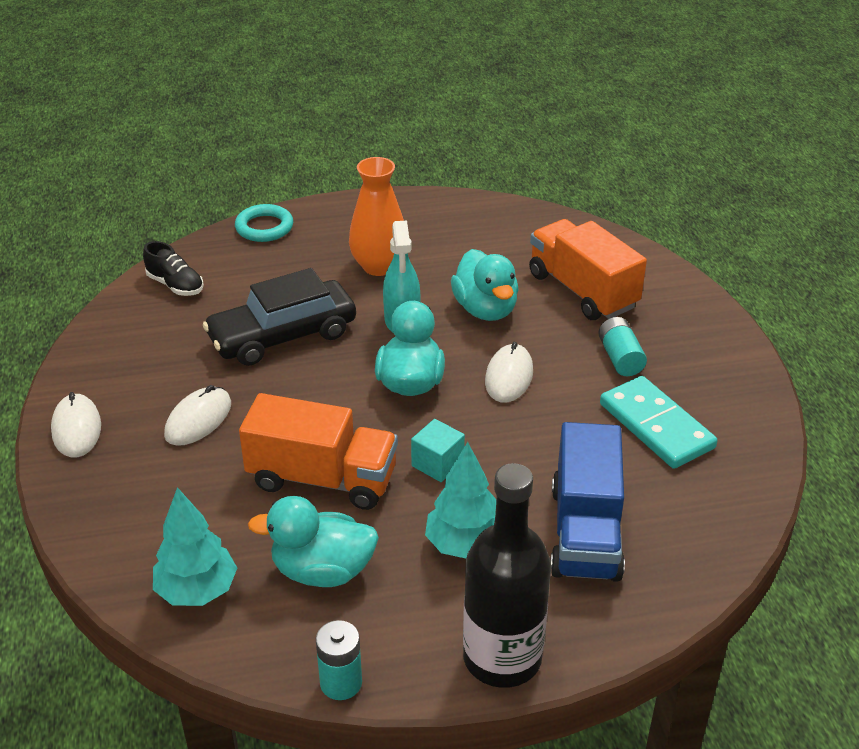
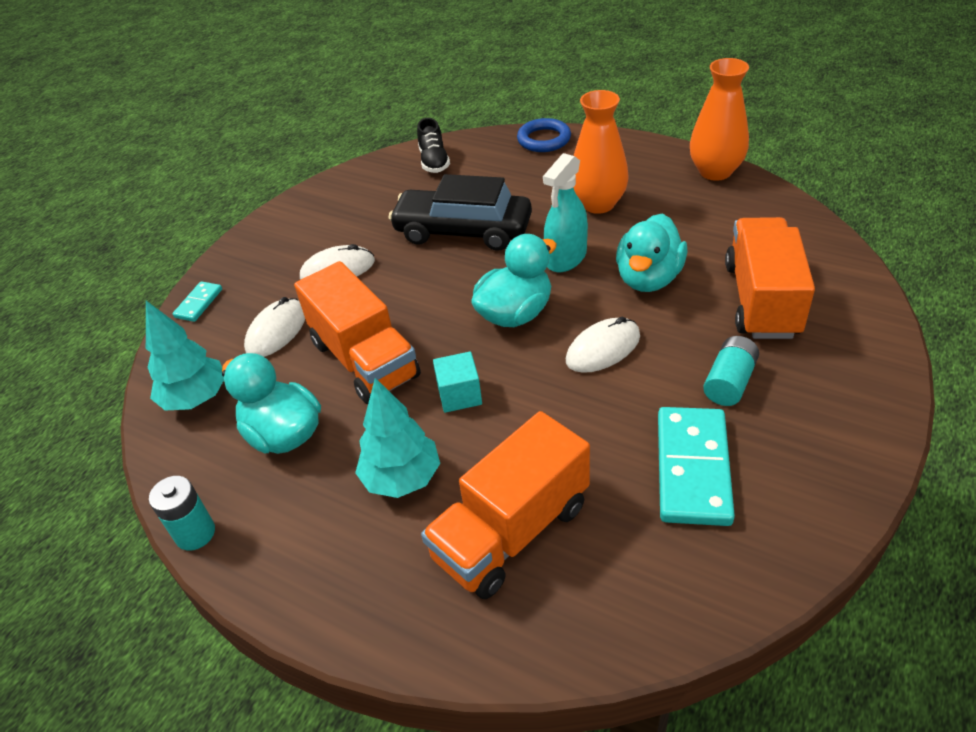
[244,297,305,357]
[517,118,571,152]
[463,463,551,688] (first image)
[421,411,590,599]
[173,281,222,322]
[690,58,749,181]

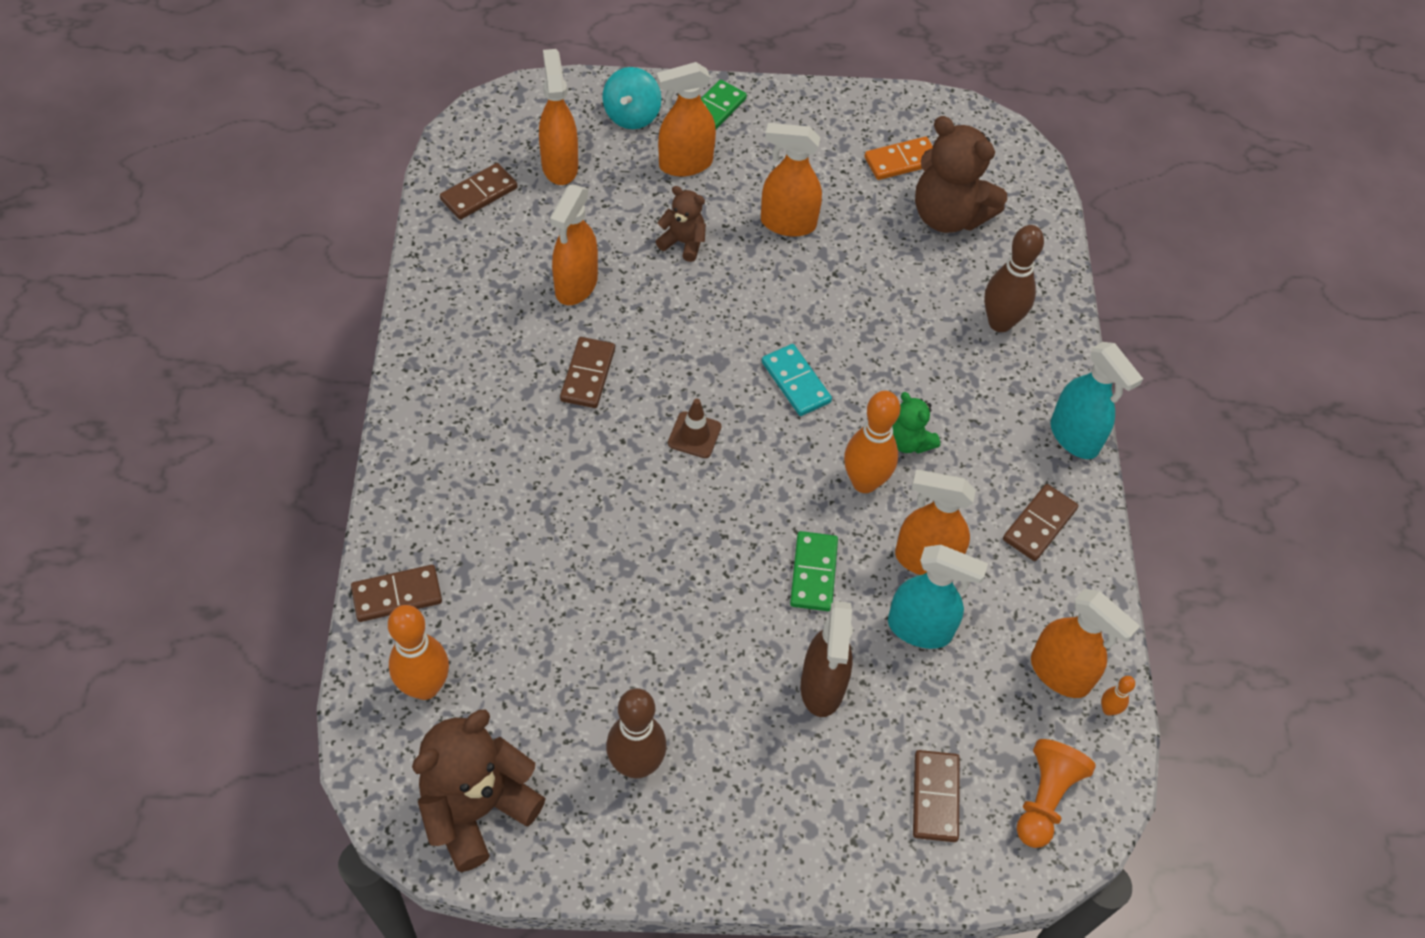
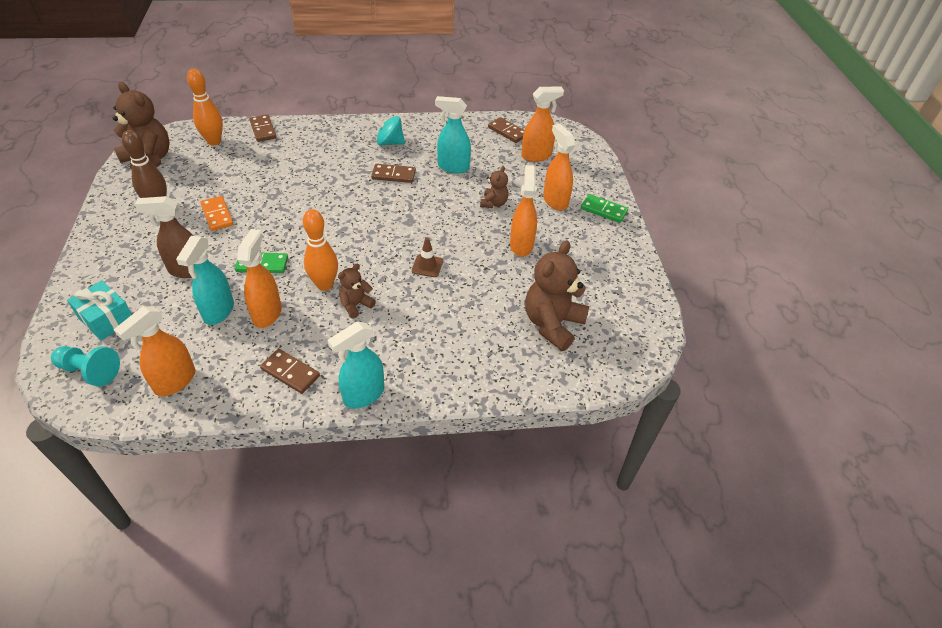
[435,96,471,174]
[372,116,405,146]
[412,237,443,277]
[762,344,832,416] (first image)
[200,196,233,231]
[338,264,376,319]
[67,281,132,341]
[984,225,1044,332] (first image)
[51,346,120,387]
[1101,676,1135,716] (first image)

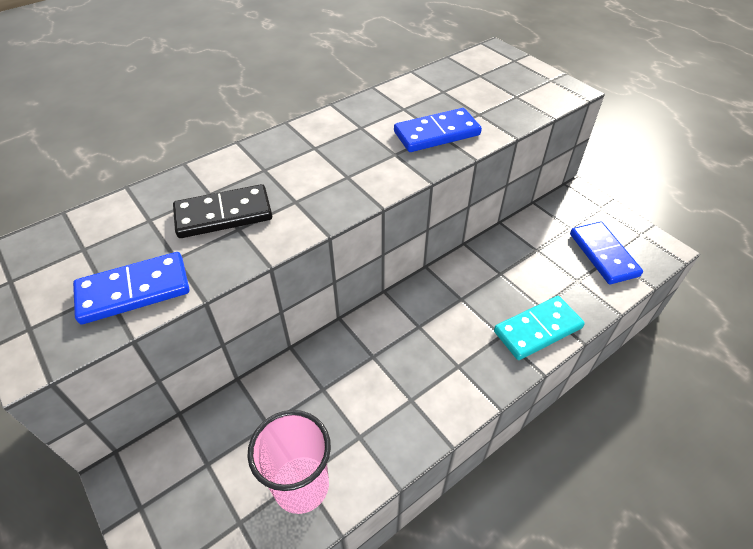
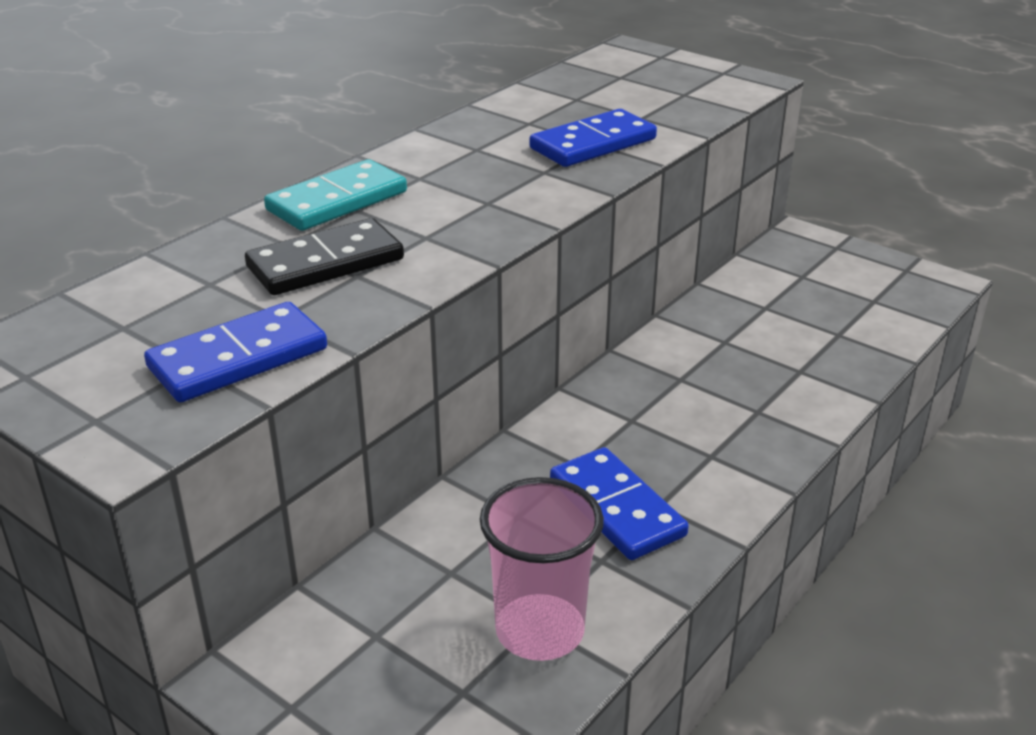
[264,159,407,231]
[550,447,689,560]

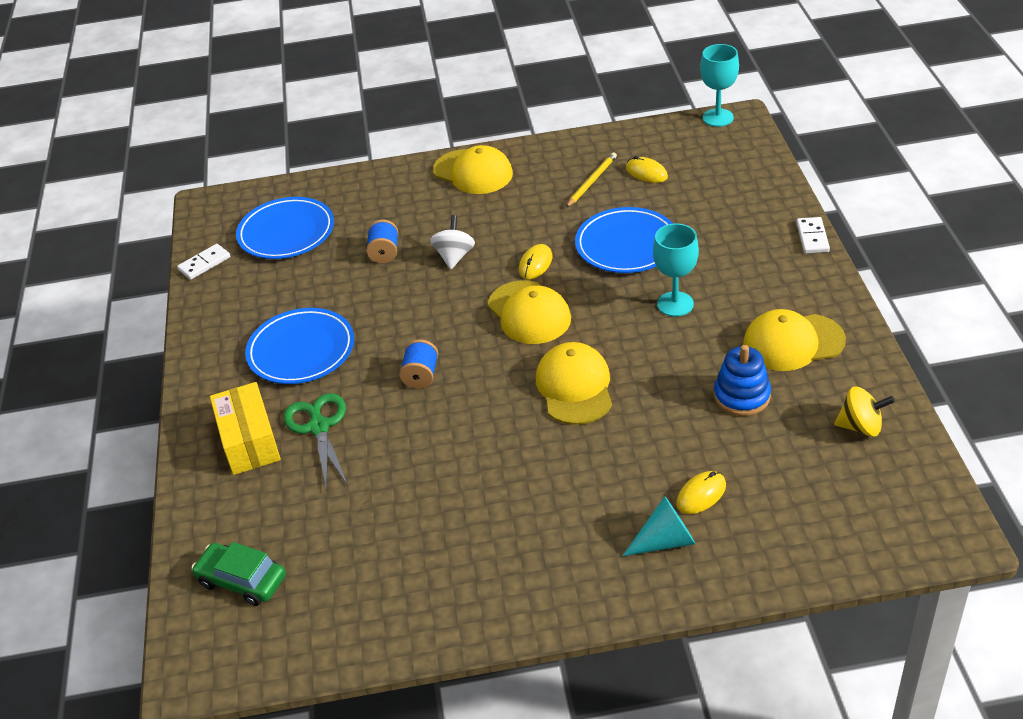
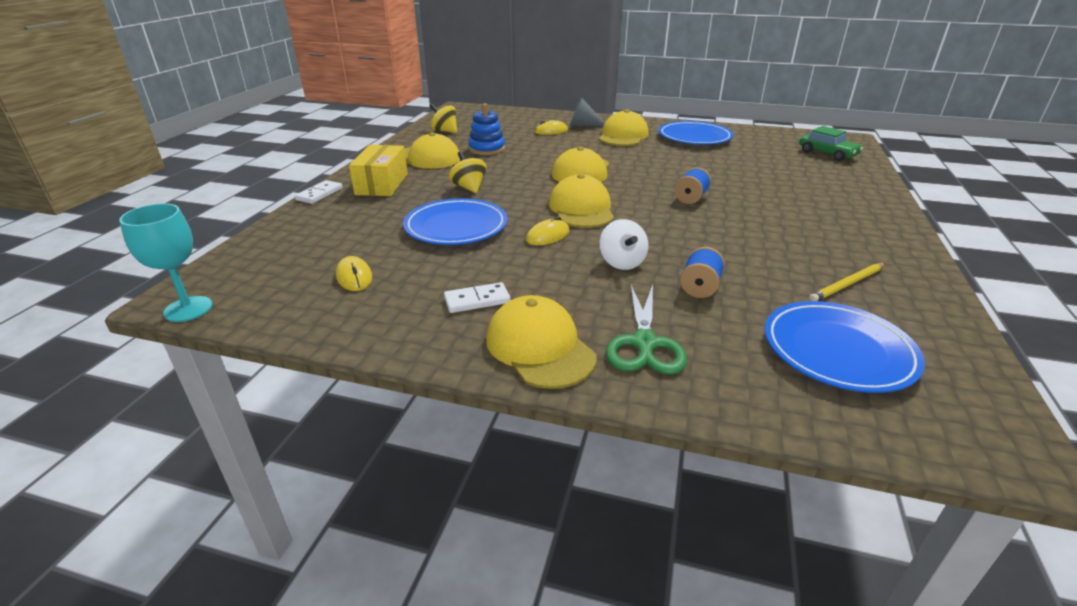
[444,282,510,313]
[349,145,408,196]
[658,121,734,145]
[606,285,687,375]
[600,219,649,270]
[809,263,885,301]
[570,97,605,127]
[449,151,487,193]
[599,109,649,146]

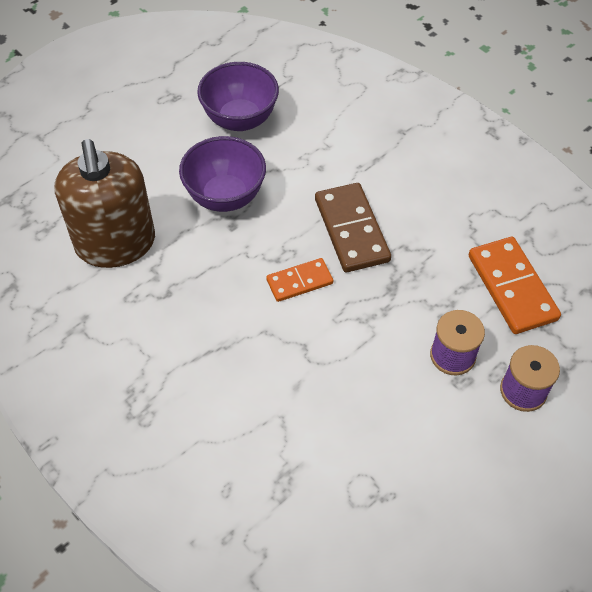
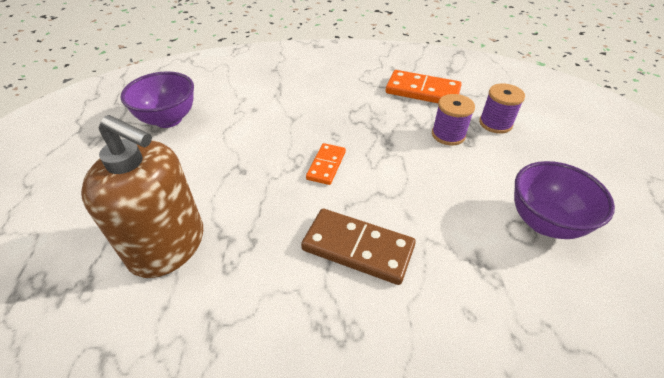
[514,161,615,239]
[301,209,416,285]

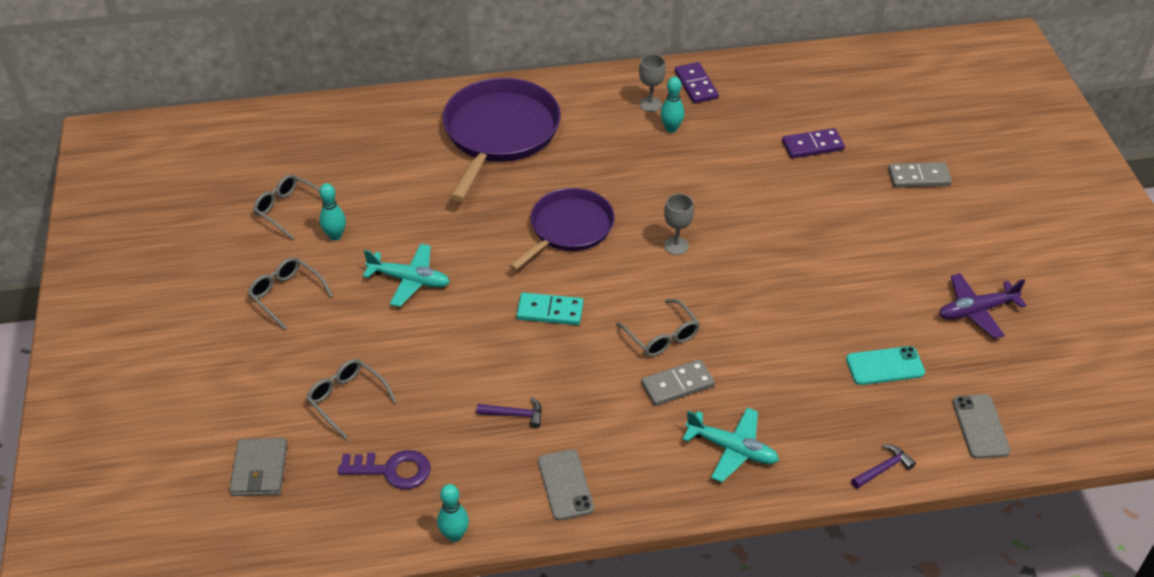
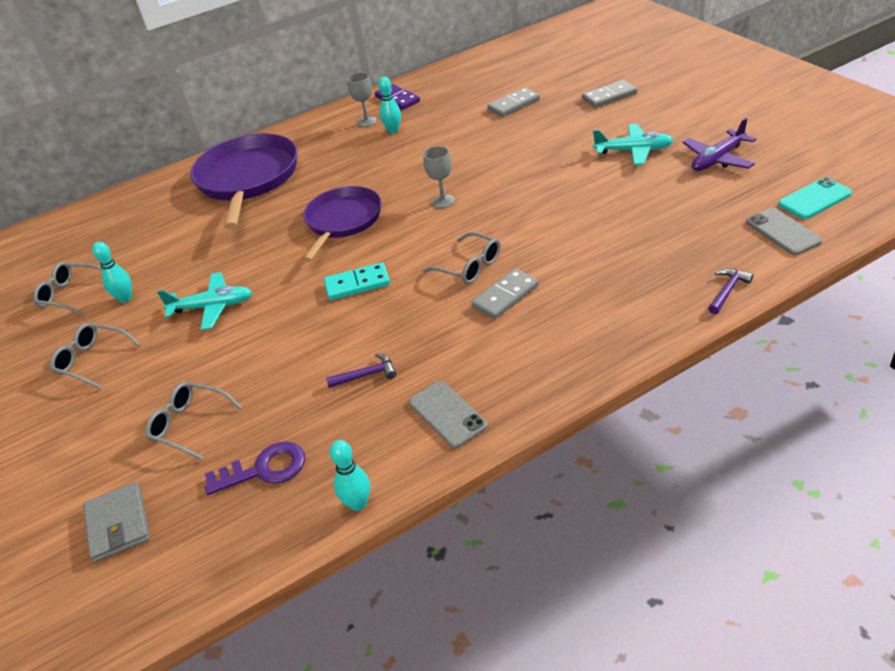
[593,124,674,165]
[487,87,540,117]
[778,177,852,219]

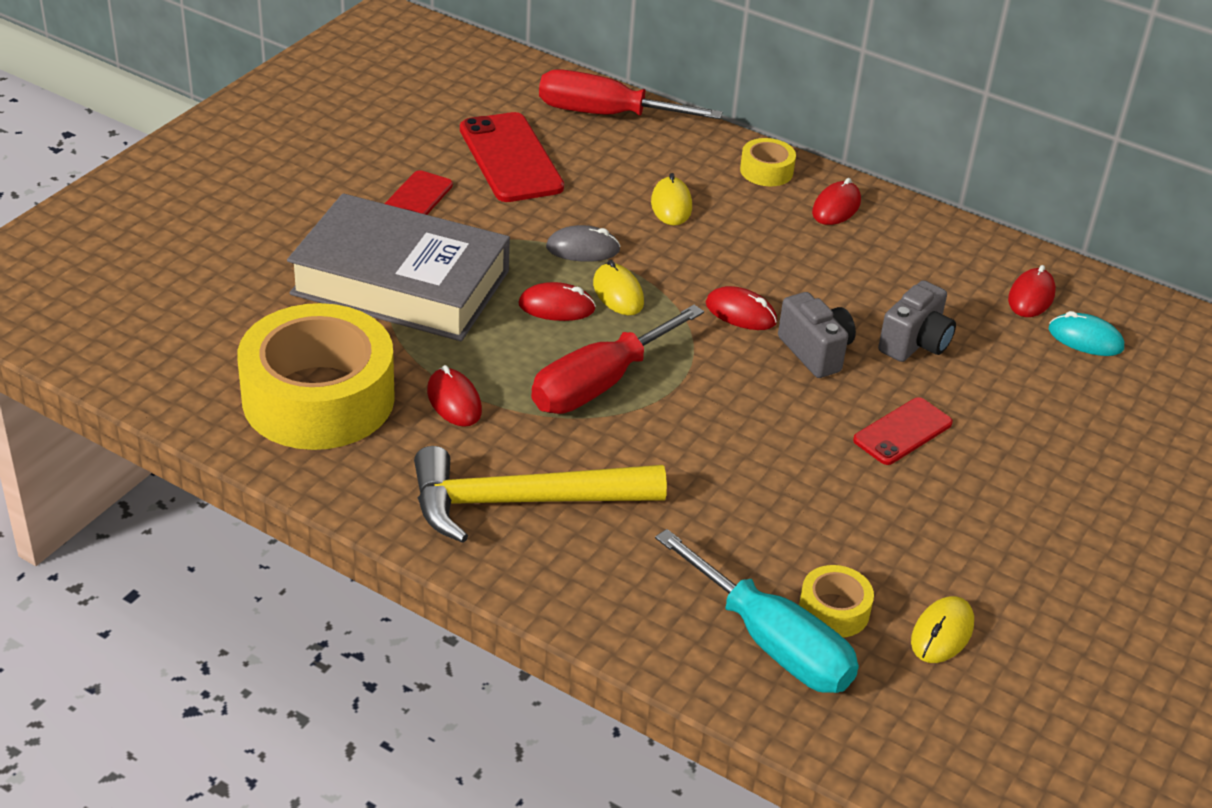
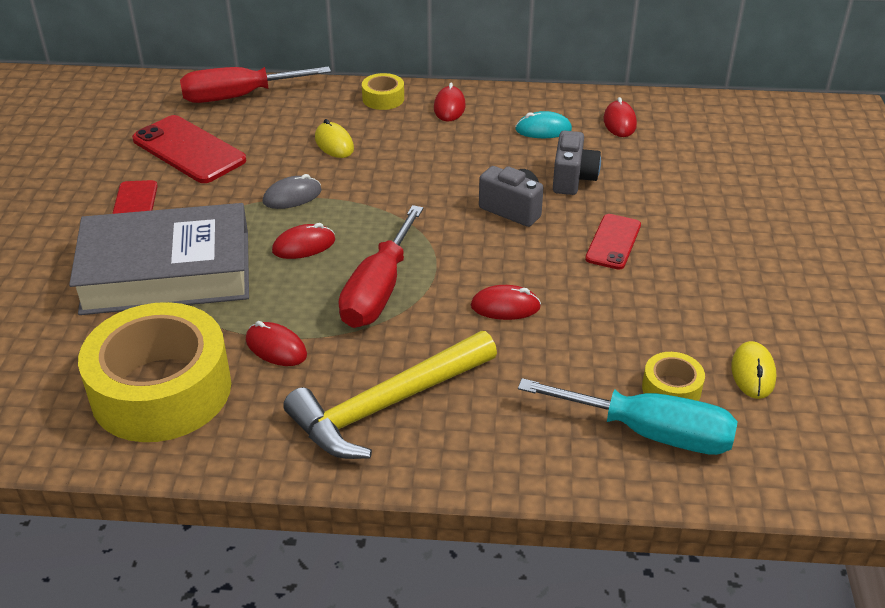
[593,260,644,315] (first image)
[471,285,541,320]
[515,111,572,138]

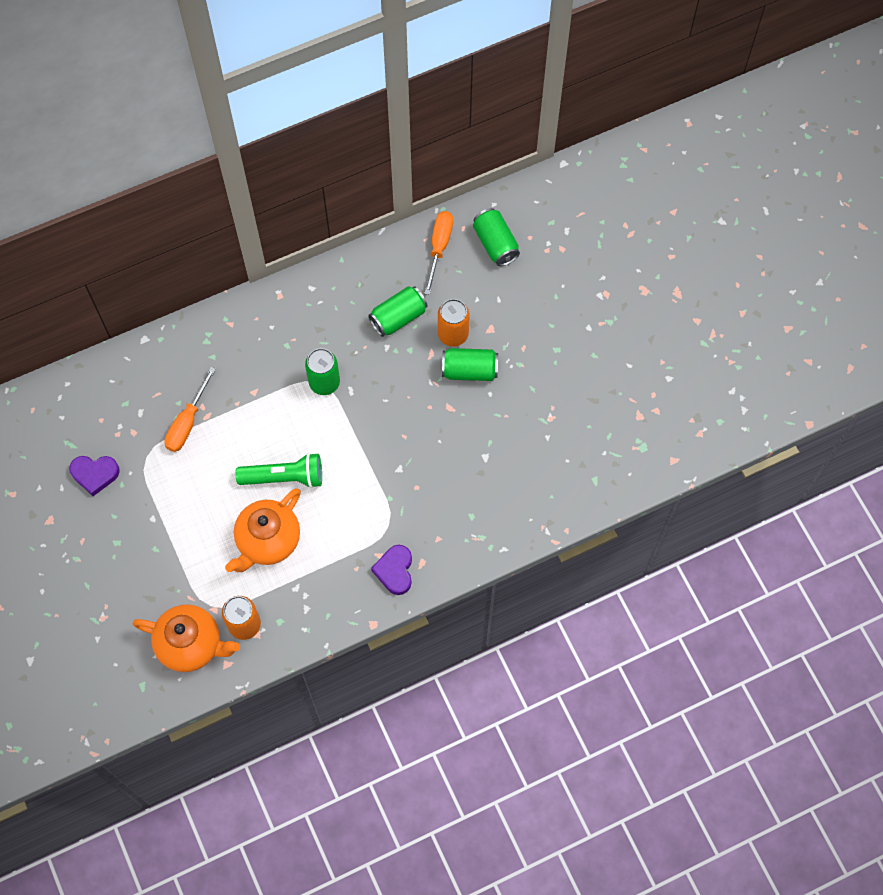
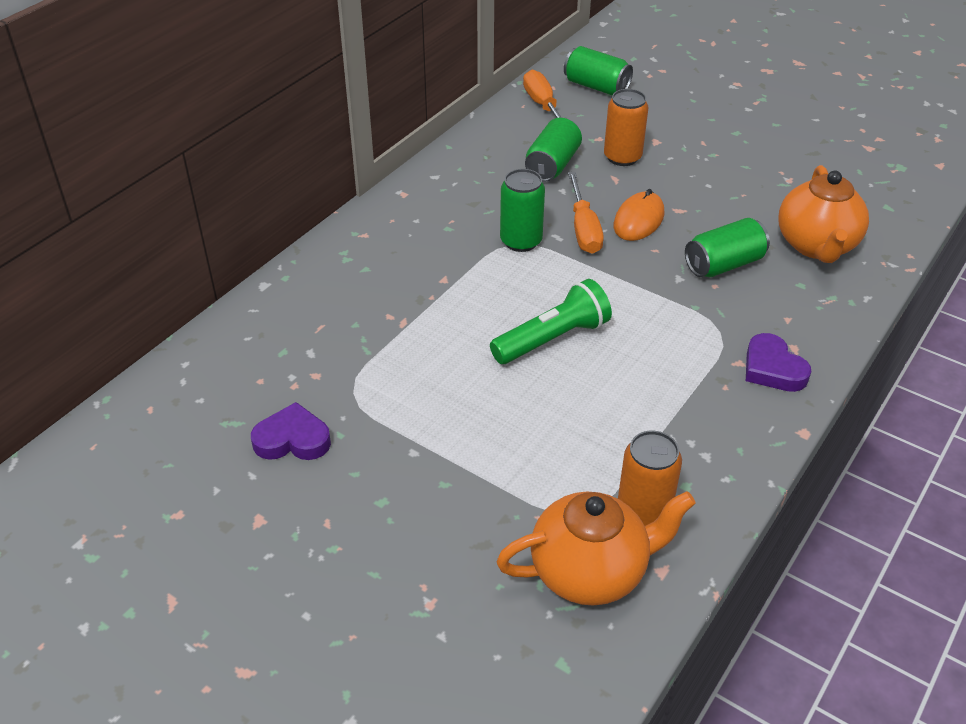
[251,402,331,460]
[568,172,604,254]
[778,165,869,263]
[685,218,770,277]
[613,189,665,241]

